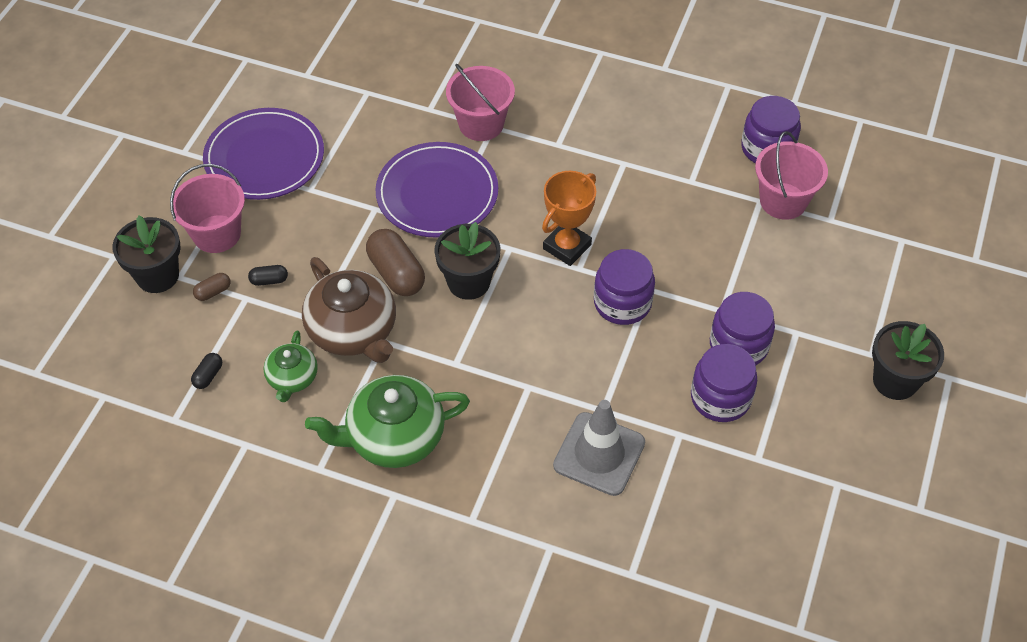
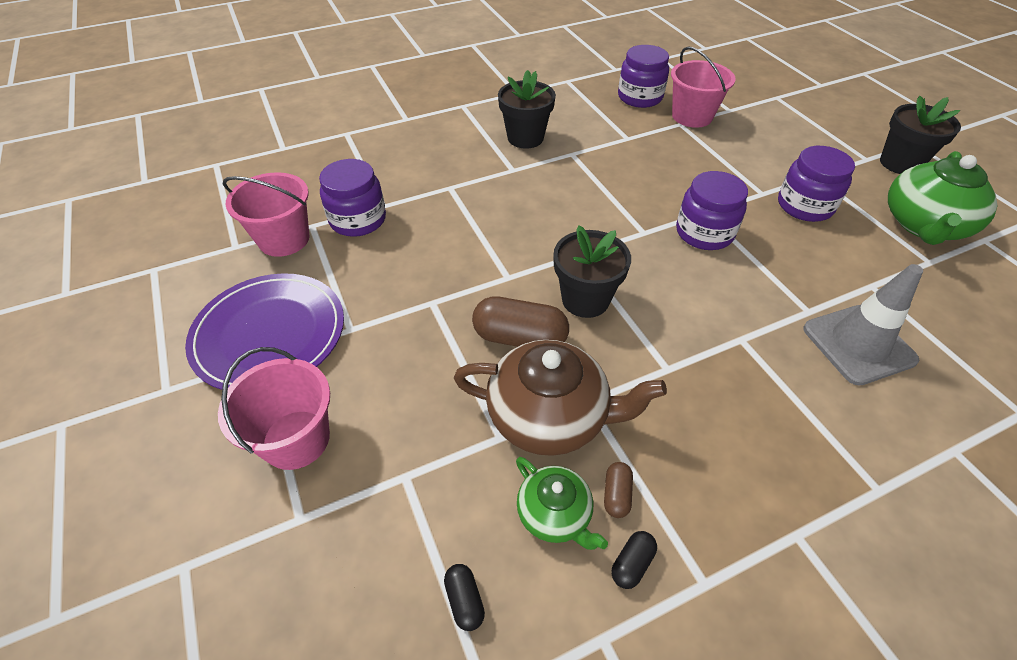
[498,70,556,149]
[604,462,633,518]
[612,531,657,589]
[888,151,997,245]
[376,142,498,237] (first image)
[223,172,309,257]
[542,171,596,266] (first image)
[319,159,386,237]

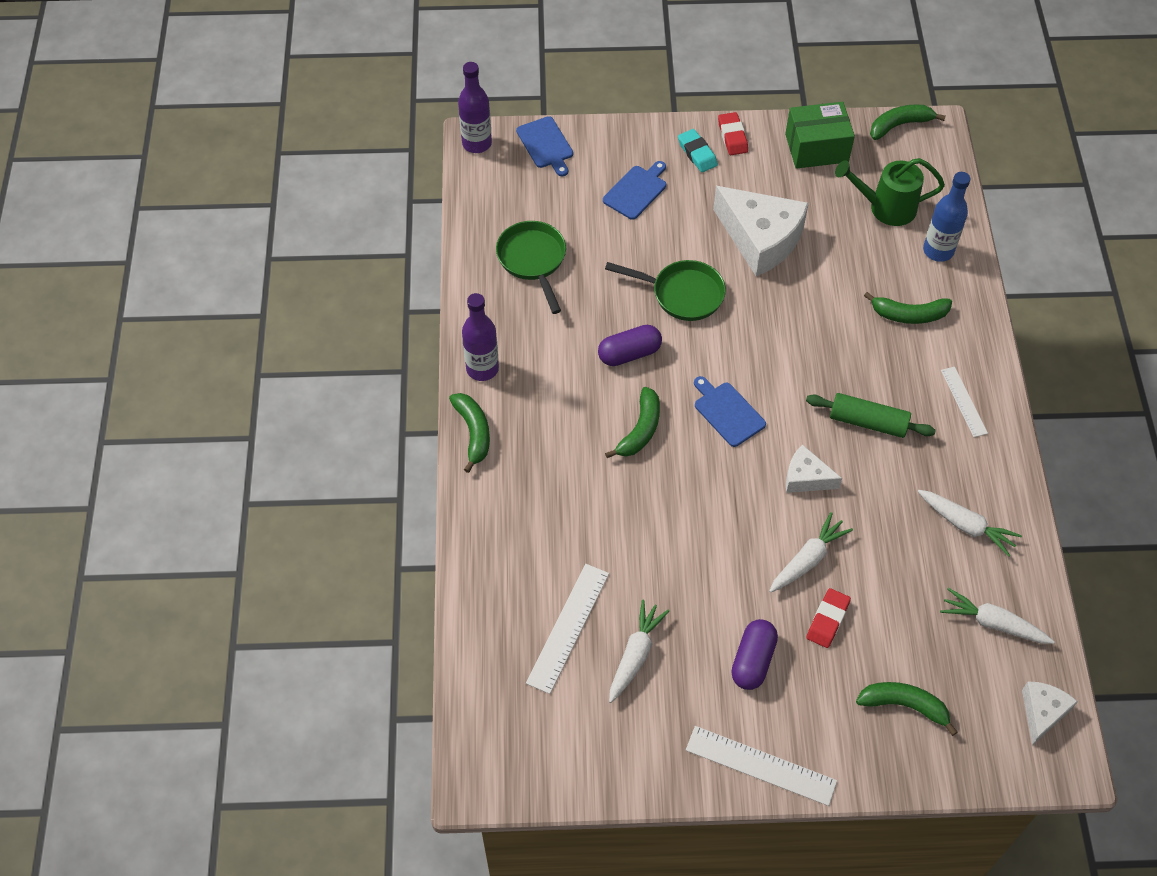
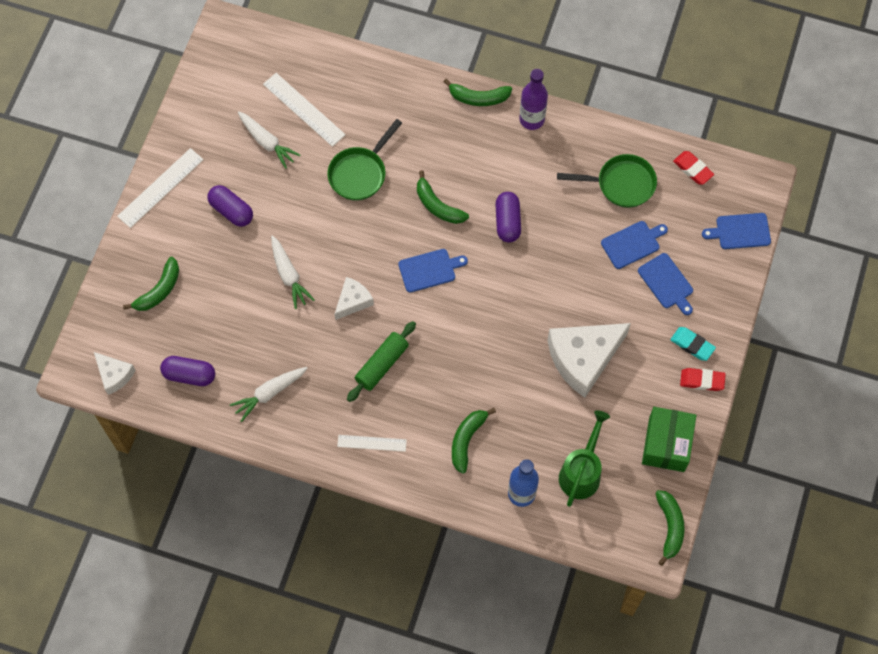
[458,62,492,153] (first image)
[327,119,402,201]
[670,327,716,361]
[673,151,714,185]
[160,356,215,386]
[601,221,668,269]

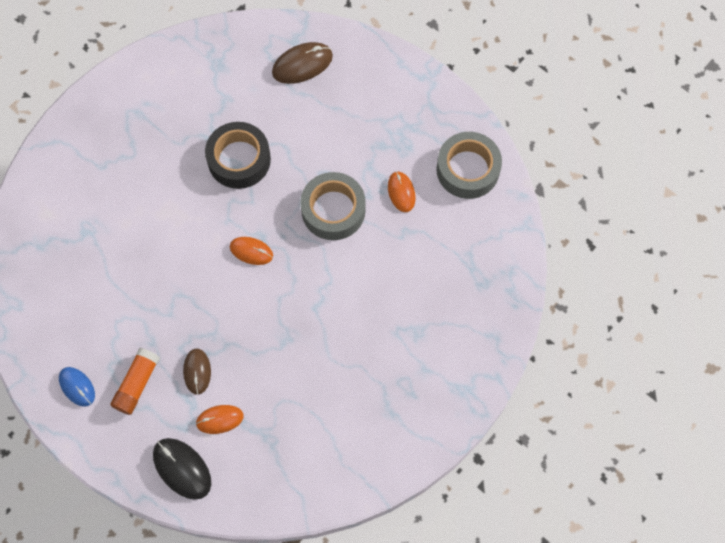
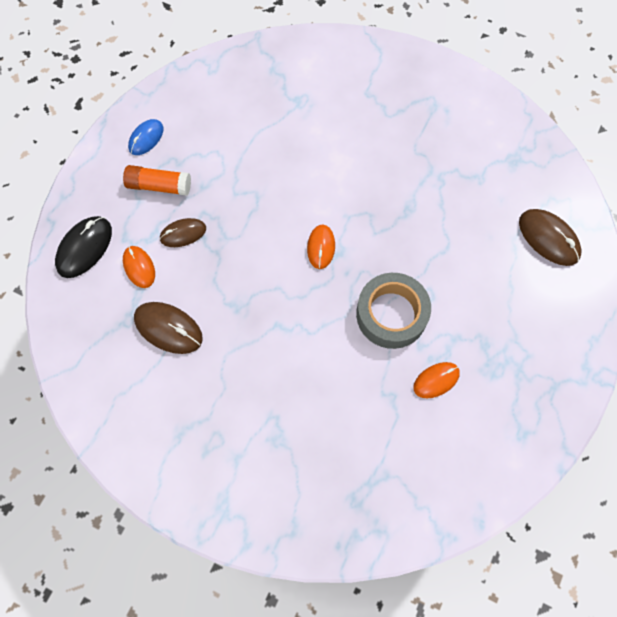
[205,122,271,189] (first image)
[436,132,502,199] (first image)
[134,302,203,354]

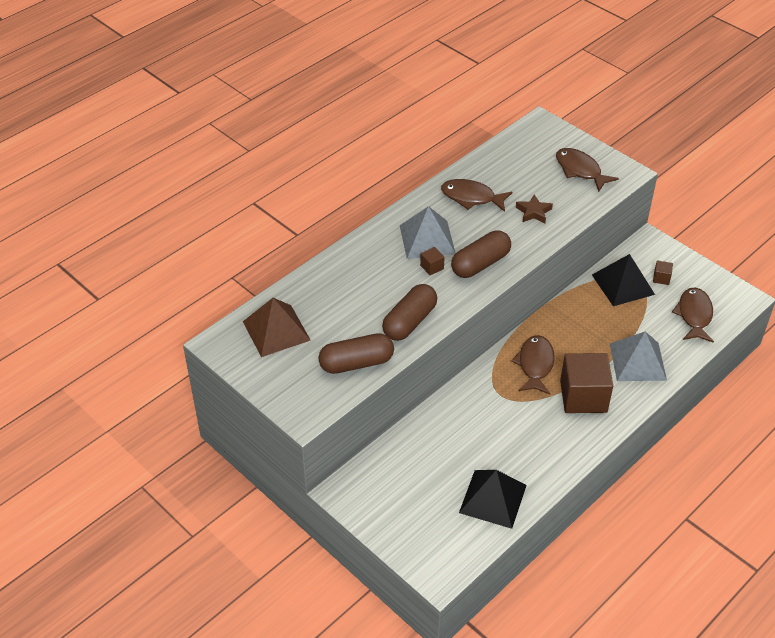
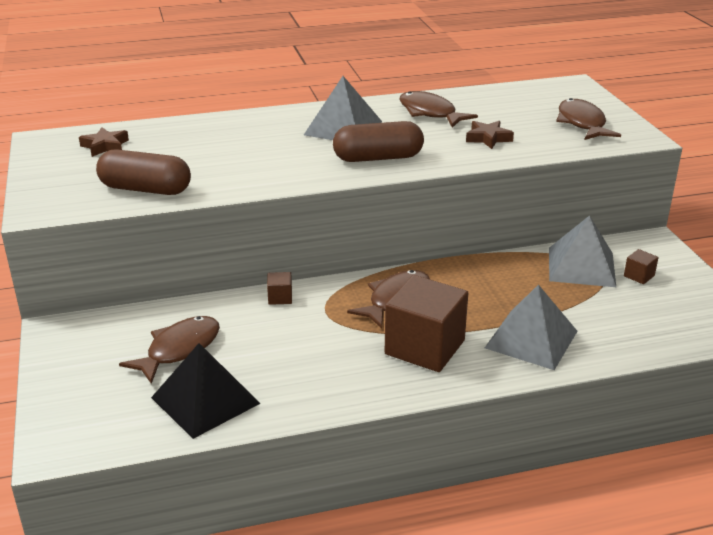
[79,127,129,157]
[382,284,437,341] (first image)
[267,272,292,305]
[549,215,616,287]
[119,316,220,384]

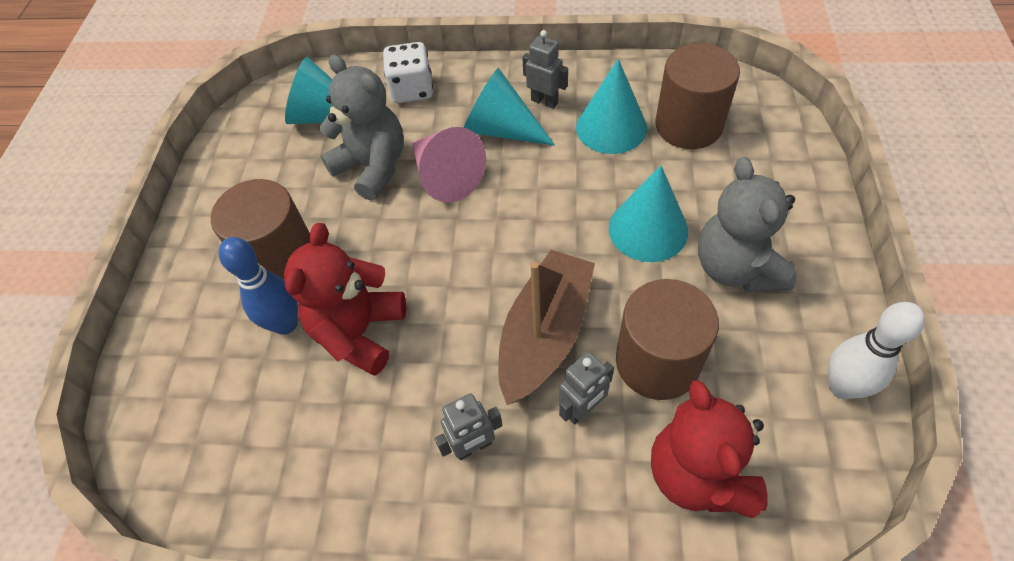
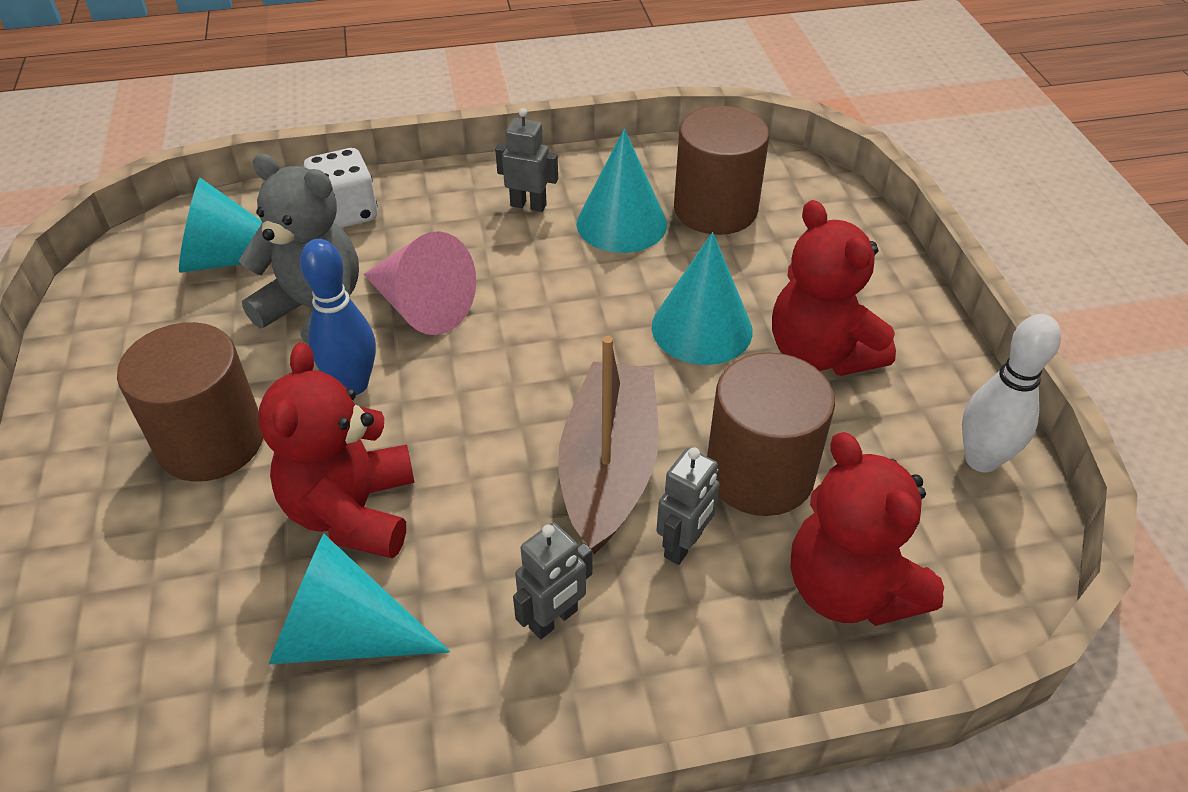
[300,239,376,395]
[269,534,450,664]
[772,200,896,376]

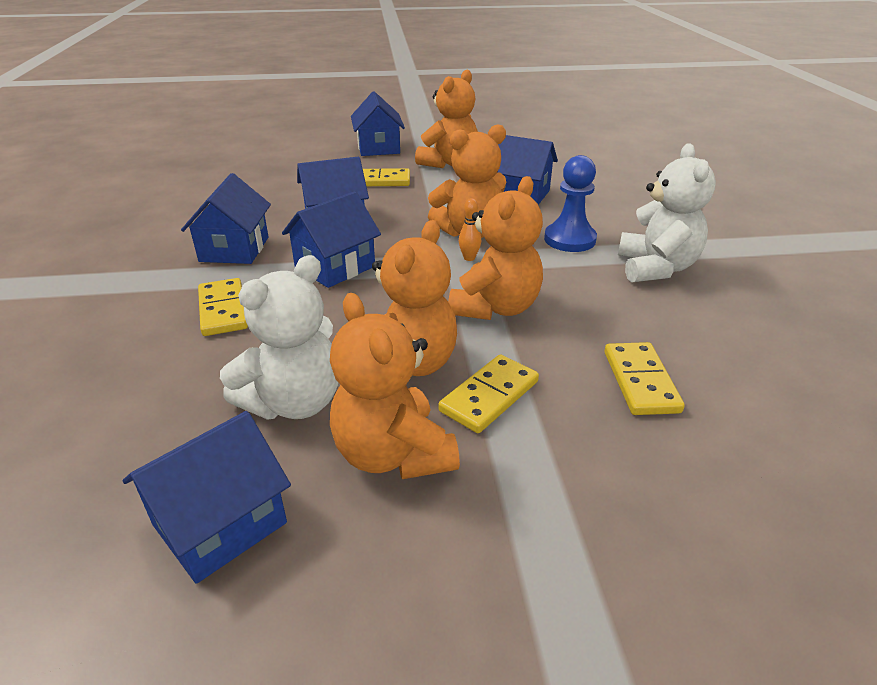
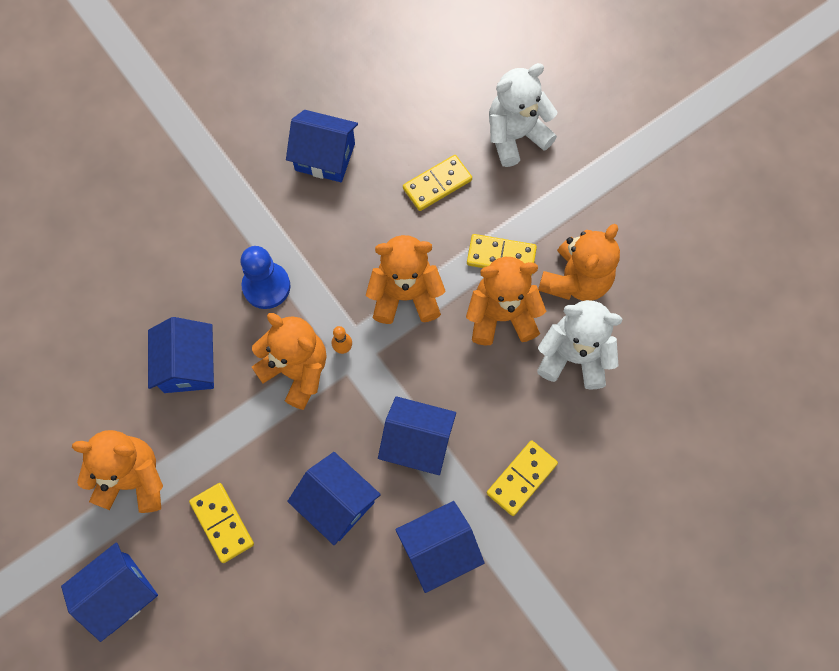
[286,110,358,182]
[489,63,557,167]

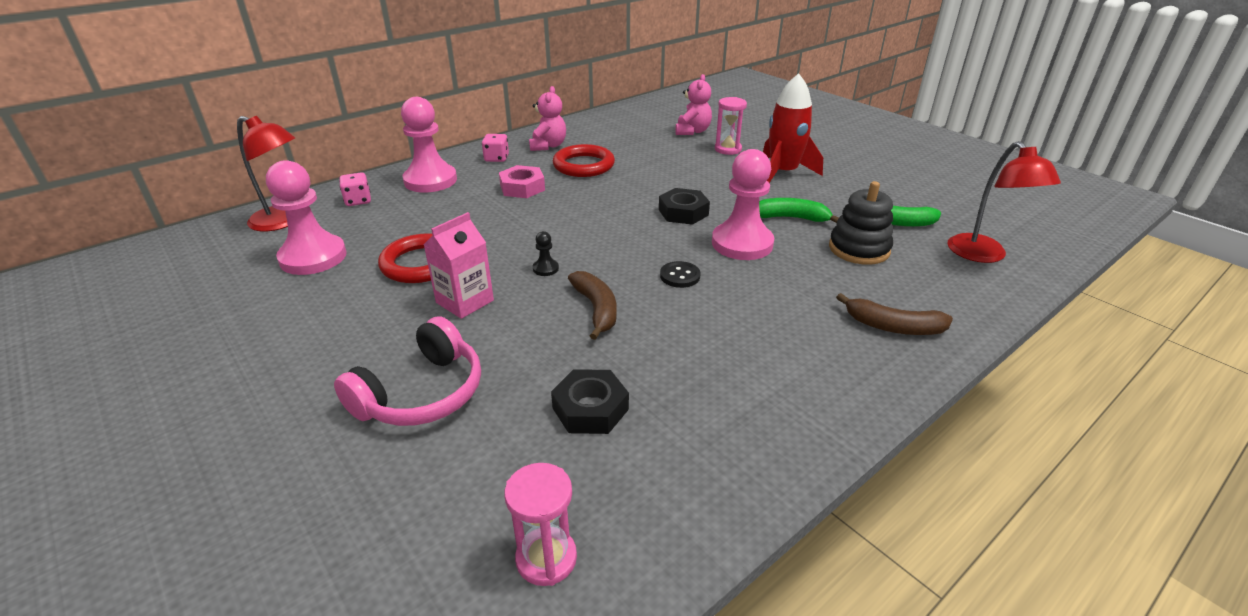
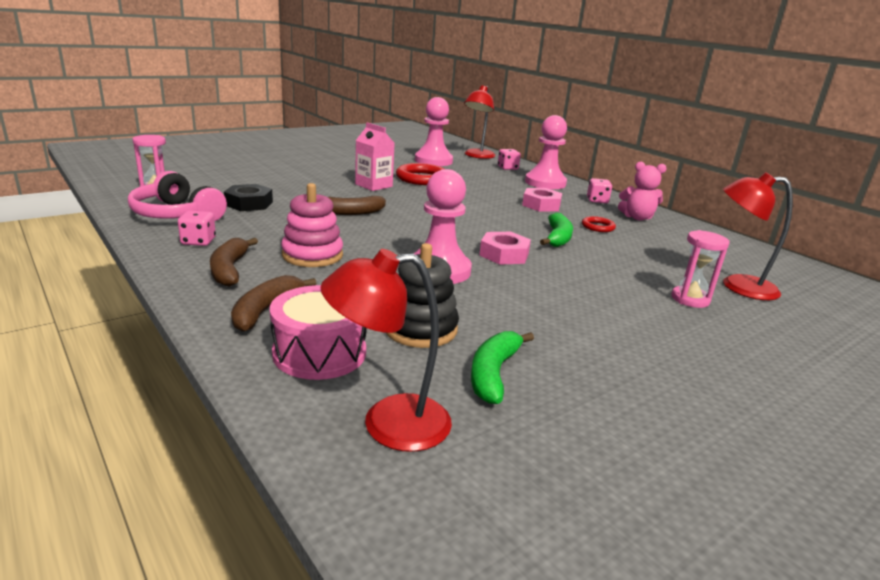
[128,171,227,221]
[533,231,559,276] (first image)
[582,216,616,232]
[479,232,531,265]
[660,261,701,288] (first image)
[723,172,793,300]
[540,213,573,247]
[763,73,823,183] (first image)
[178,211,216,246]
[210,238,258,287]
[270,285,367,380]
[281,183,343,267]

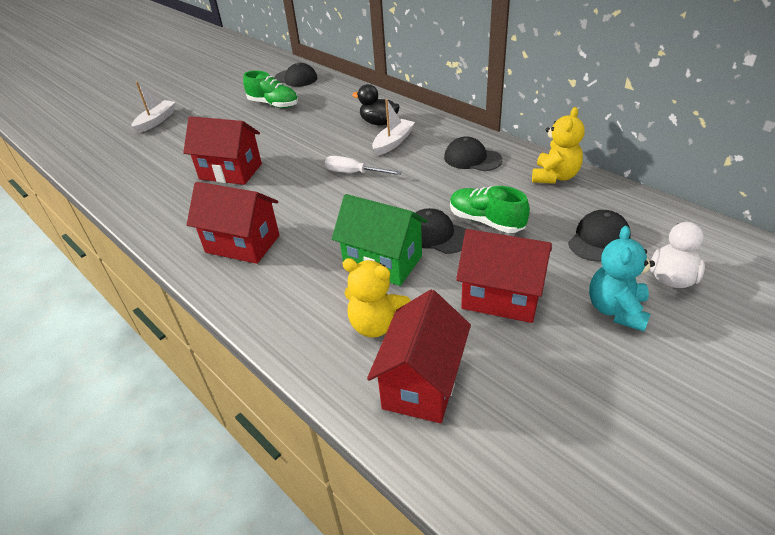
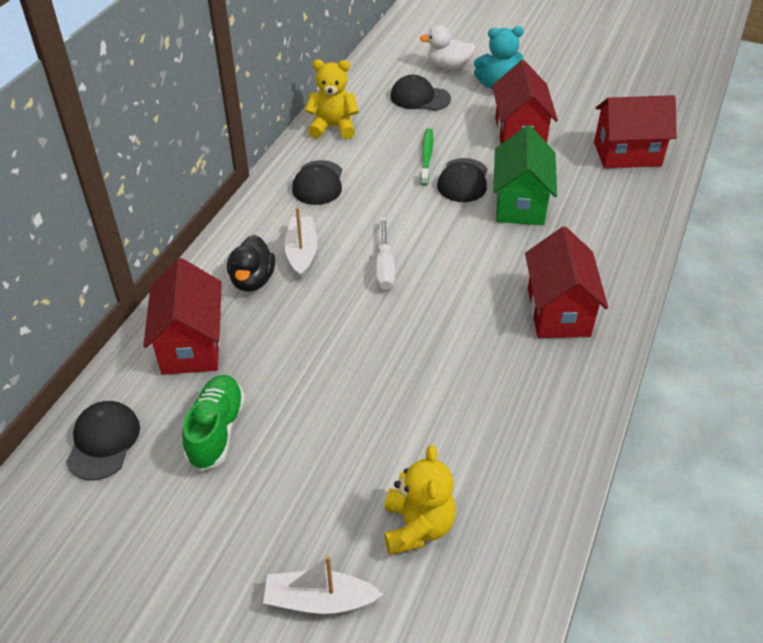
[143,258,222,375]
[384,445,456,555]
[285,207,318,279]
[421,128,433,186]

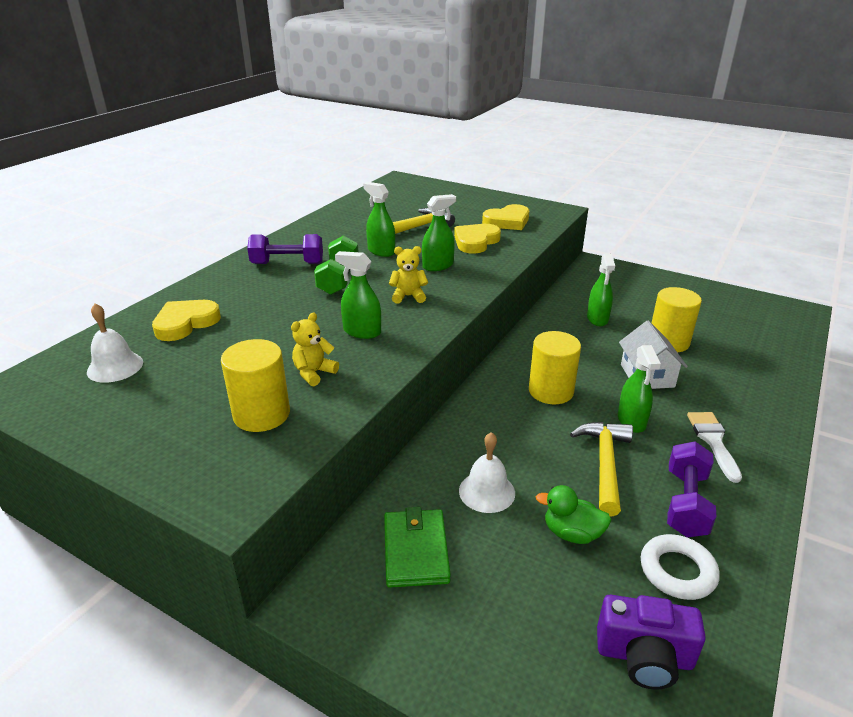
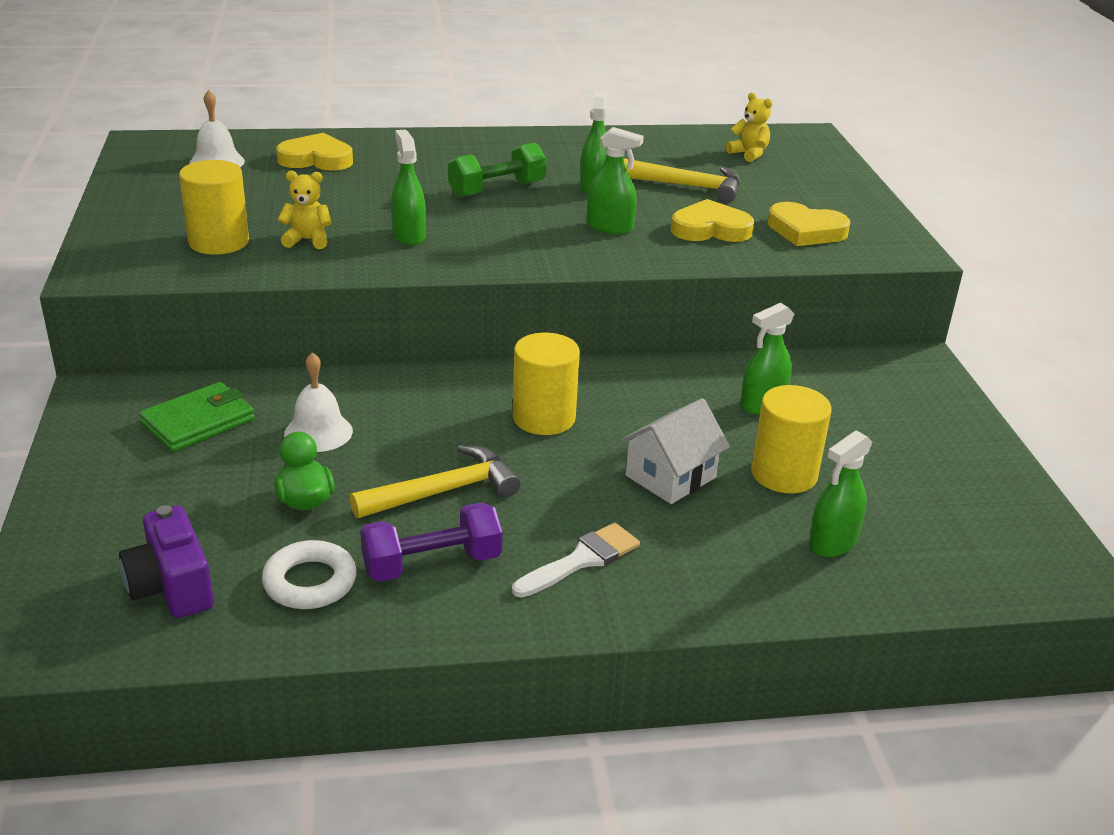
[247,234,323,264] (first image)
[726,93,772,162]
[808,430,873,557]

